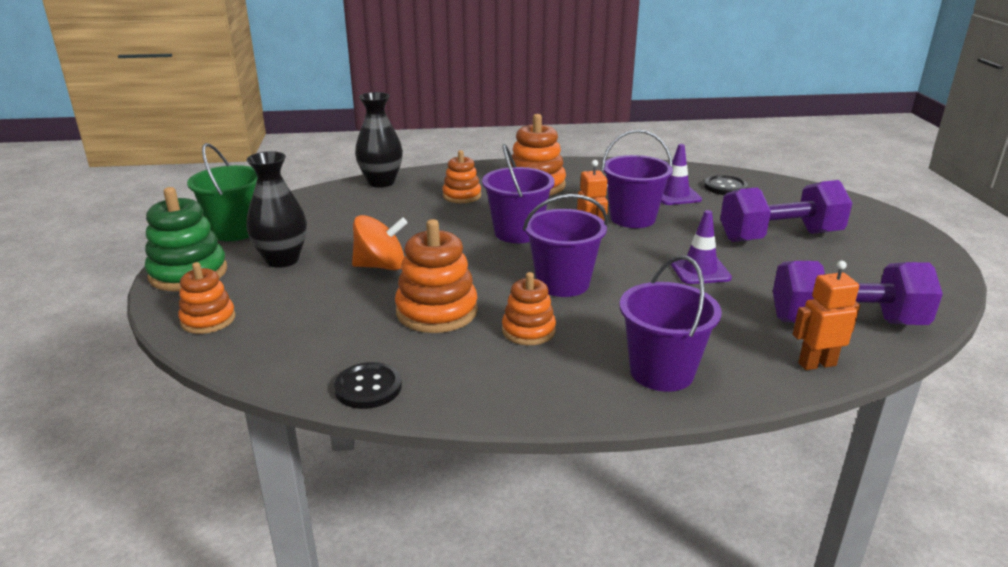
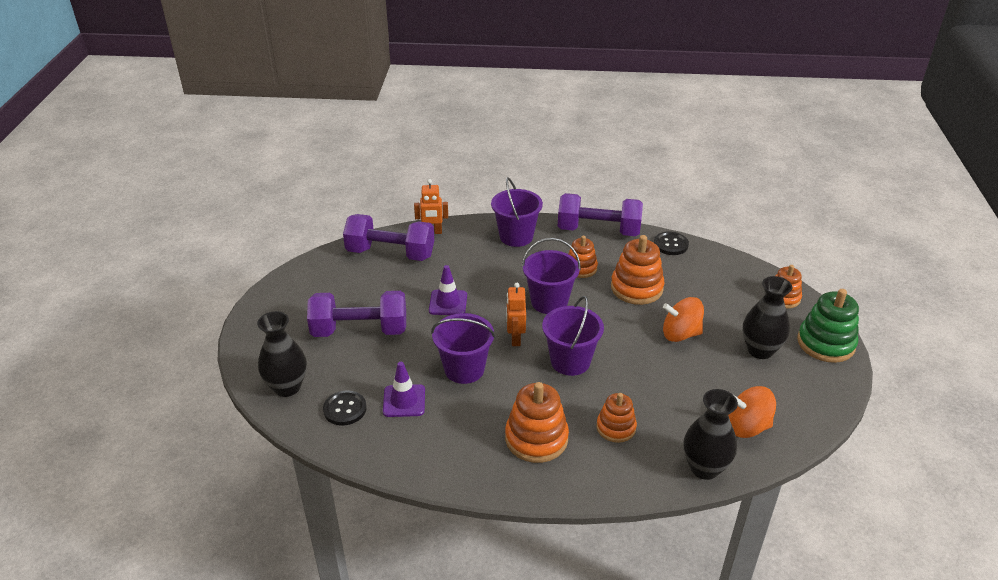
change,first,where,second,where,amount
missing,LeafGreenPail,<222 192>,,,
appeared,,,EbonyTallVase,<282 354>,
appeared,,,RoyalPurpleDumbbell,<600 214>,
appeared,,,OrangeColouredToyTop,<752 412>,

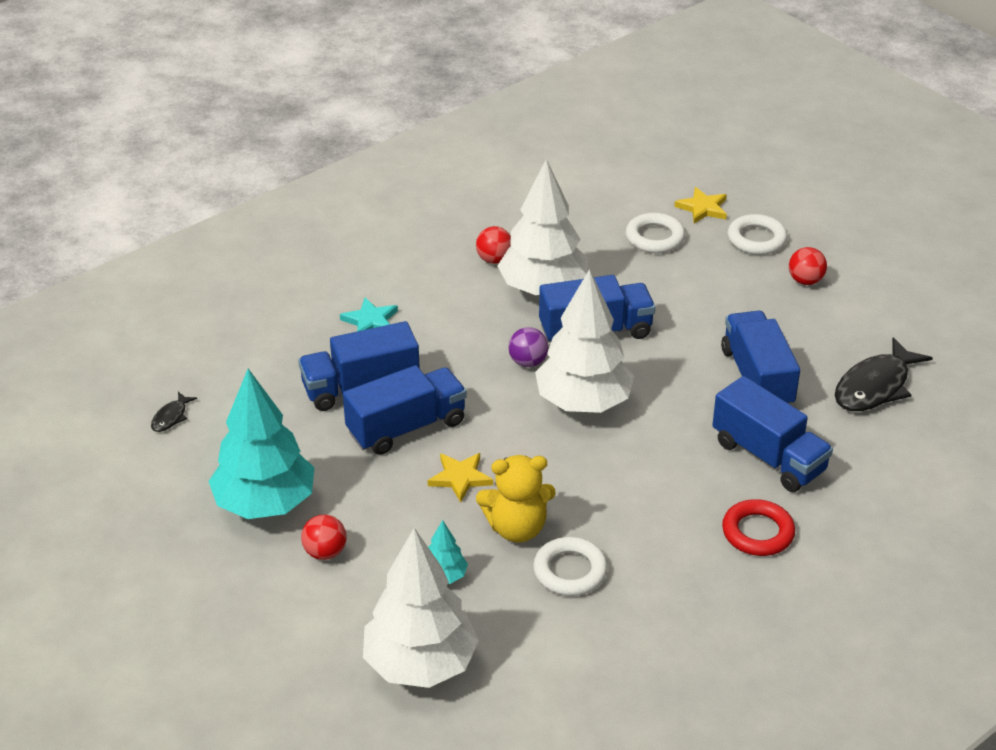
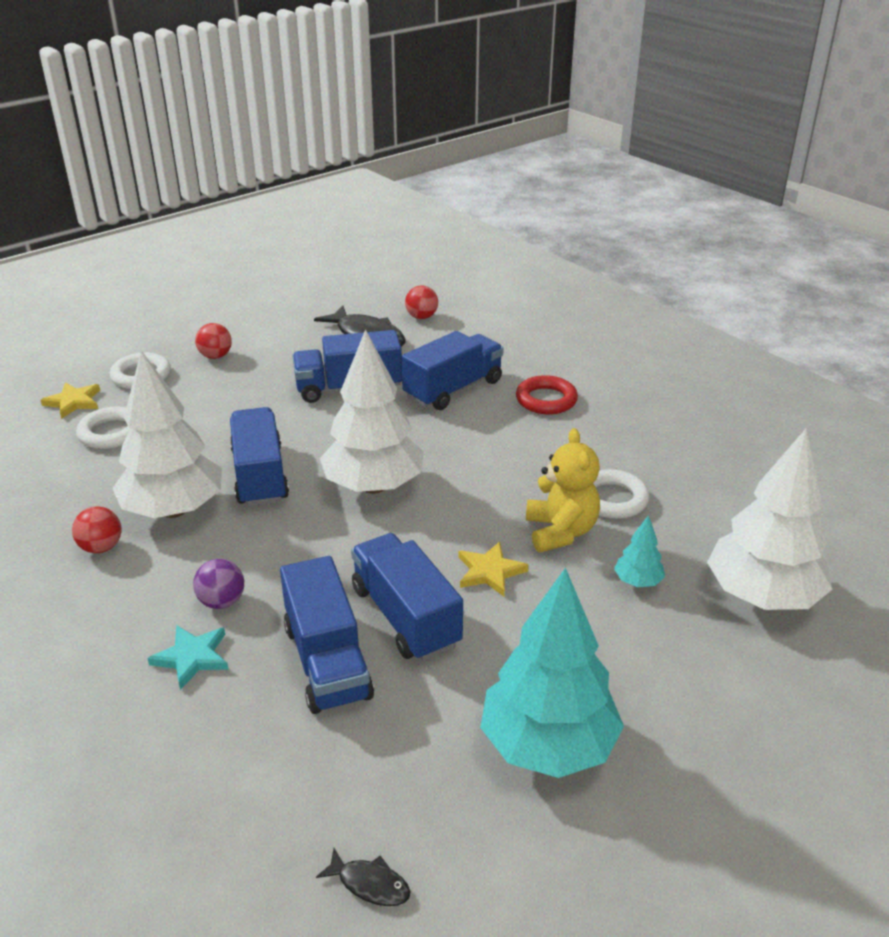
change,first,where,second,where,amount
relocated,ScarletBall,<324 537>,,<421 302>,
relocated,RoyalPurpleBall,<528 347>,,<218 584>,

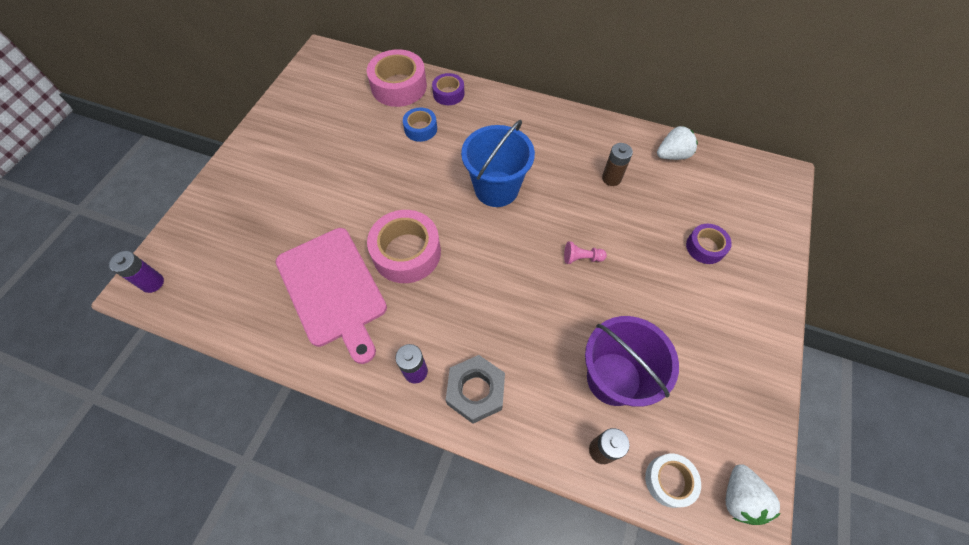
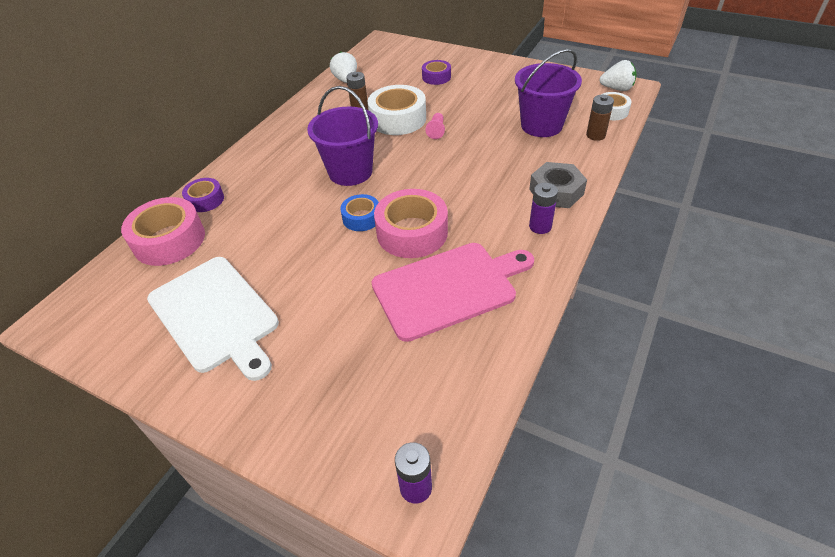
change,first,where,second,where,amount
appeared,,,SnowWhiteCuttingBoard,<213 319>,
appeared,,,SnowWhiteRollOfTape,<397 110>,
relocated,BlueRollOfTape,<420 125>,,<359 212>,
colour,BluePail,<498 163>,RoyalPurplePail,<342 136>,

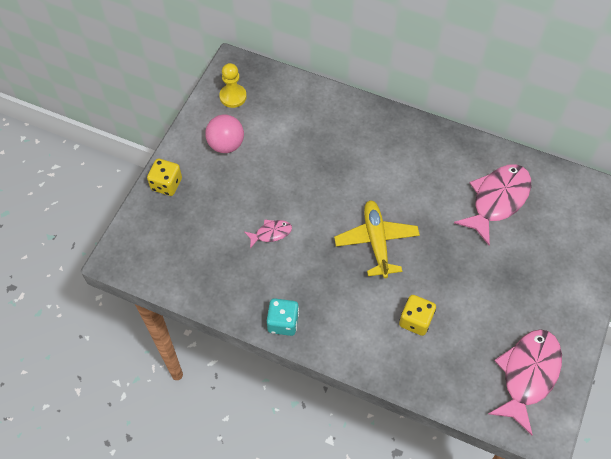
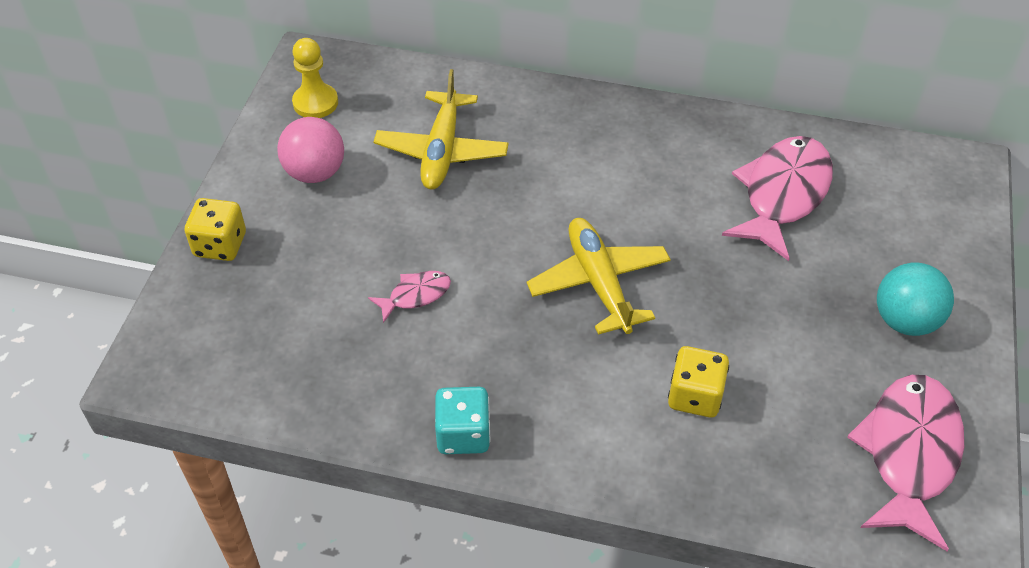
change,first,where,second,where,amount
appeared,,,GoldenAeroplane,<441 129>,
appeared,,,TealBall,<915 299>,

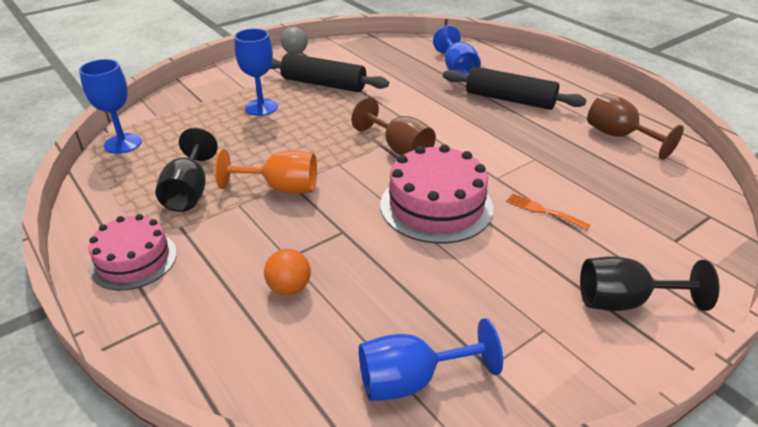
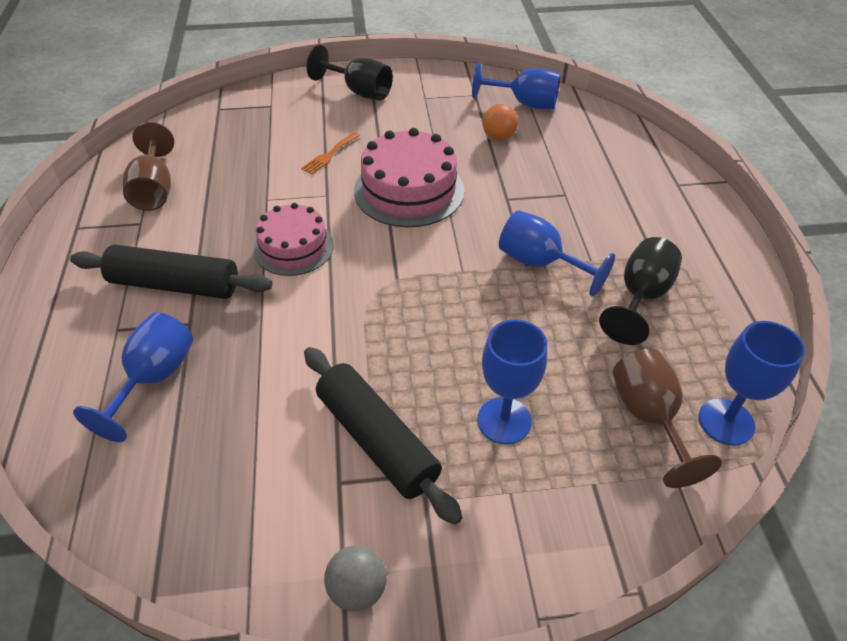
change,first,where,second,where,amount
relocated,RosePinkGateau,<133 252>,,<293 239>,
relocated,OrangeColouredBall,<287 272>,,<500 122>,
relocated,RussetGoblet,<393 126>,,<667 418>,
colour,OrangeColouredGoblet,<266 171>,BlueGoblet,<557 253>,
spun,EbonyDoughRoller,<515 88>,,<171 272>,45 degrees counterclockwise
spun,OrangeColouredFork,<548 211>,,<330 153>,60 degrees clockwise

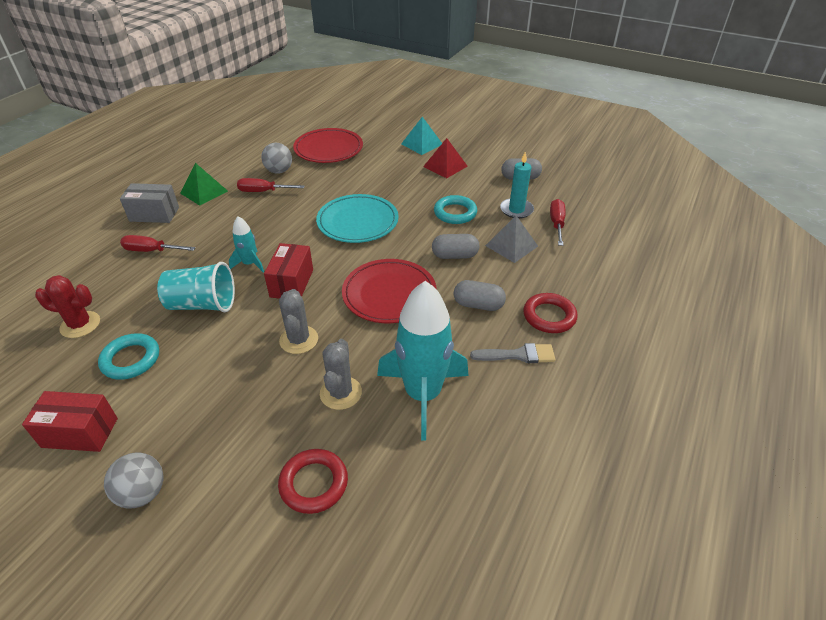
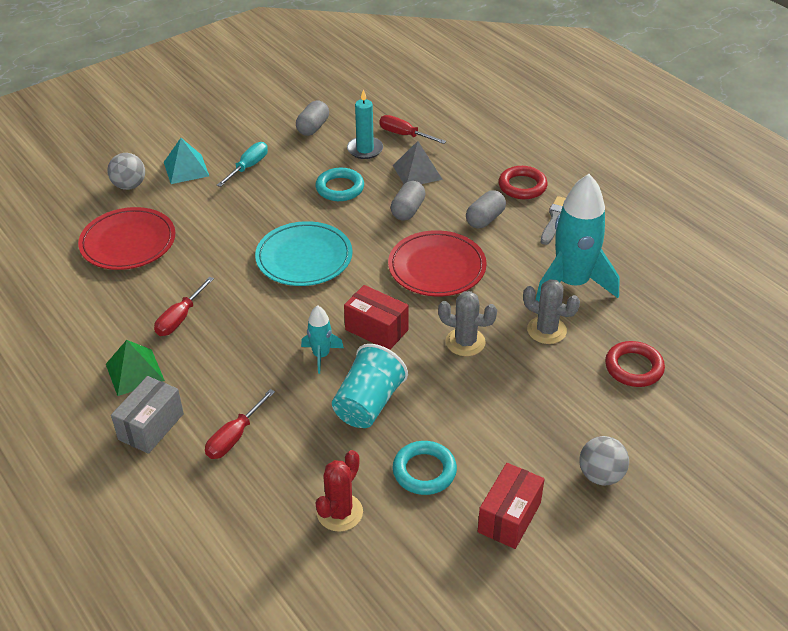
change,first,where,second,where,amount
relocated,GreyBall,<276 158>,,<126 171>,
exchanged,ScarletSolidPyramid,<445 158>,TealScrewdriver,<242 164>,

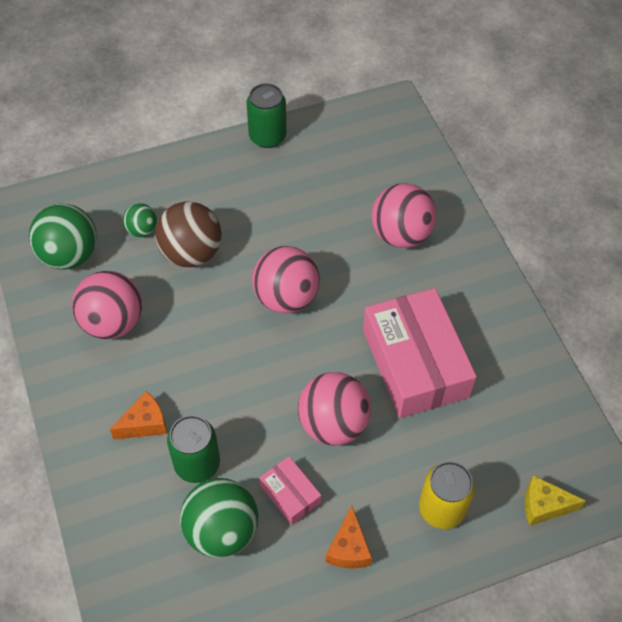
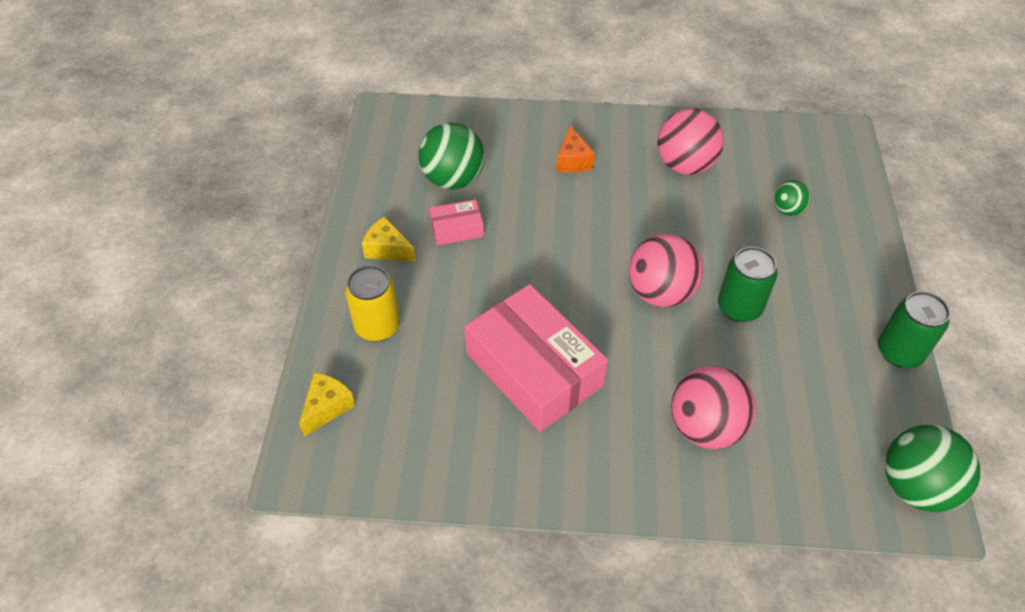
change,first,where,second,where,amount
missing,RussetBall,<188 234>,,,
missing,RosePinkBall,<334 409>,,,
relocated,LeafGreenBall,<63 237>,,<932 468>,
relocated,LeafGreenTin,<193 449>,,<748 284>,
colour,OrangeColouredCheeseWedge,<349 537>,GoldenCheeseWedge,<388 239>,
spun,RosePinkParcel,<420 353>,,<536 358>,45 degrees clockwise

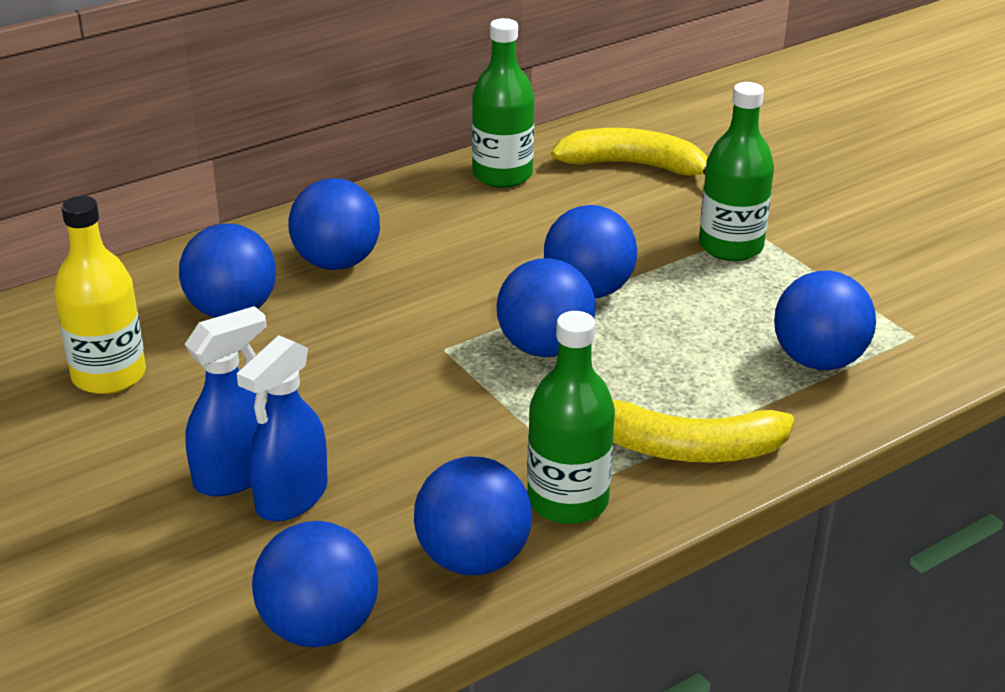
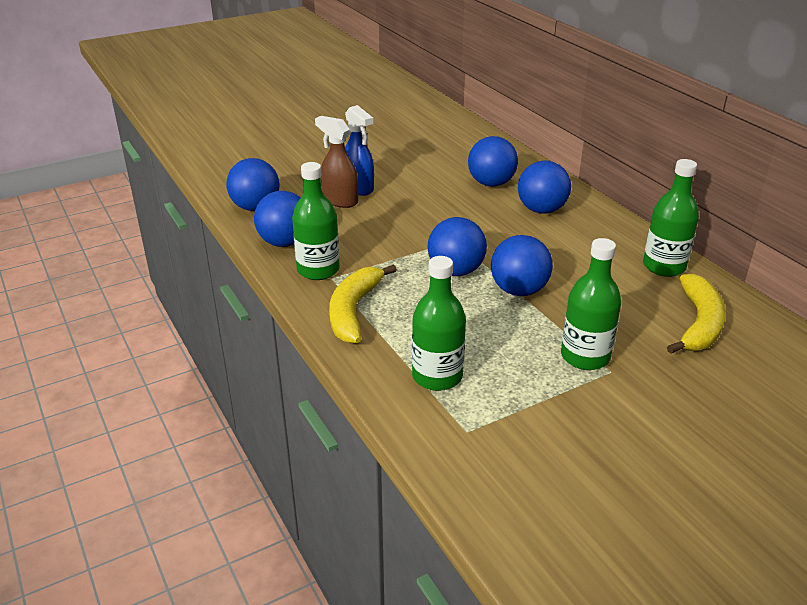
change,first,where,second,where,amount
missing,GoldenFlask,<100 295>,,,
exchanged,BlueBall,<825 320>,LeafGreenFlask,<439 323>,
colour,BlueSprayBottle,<282 428>,RussetSprayBottle,<336 162>,

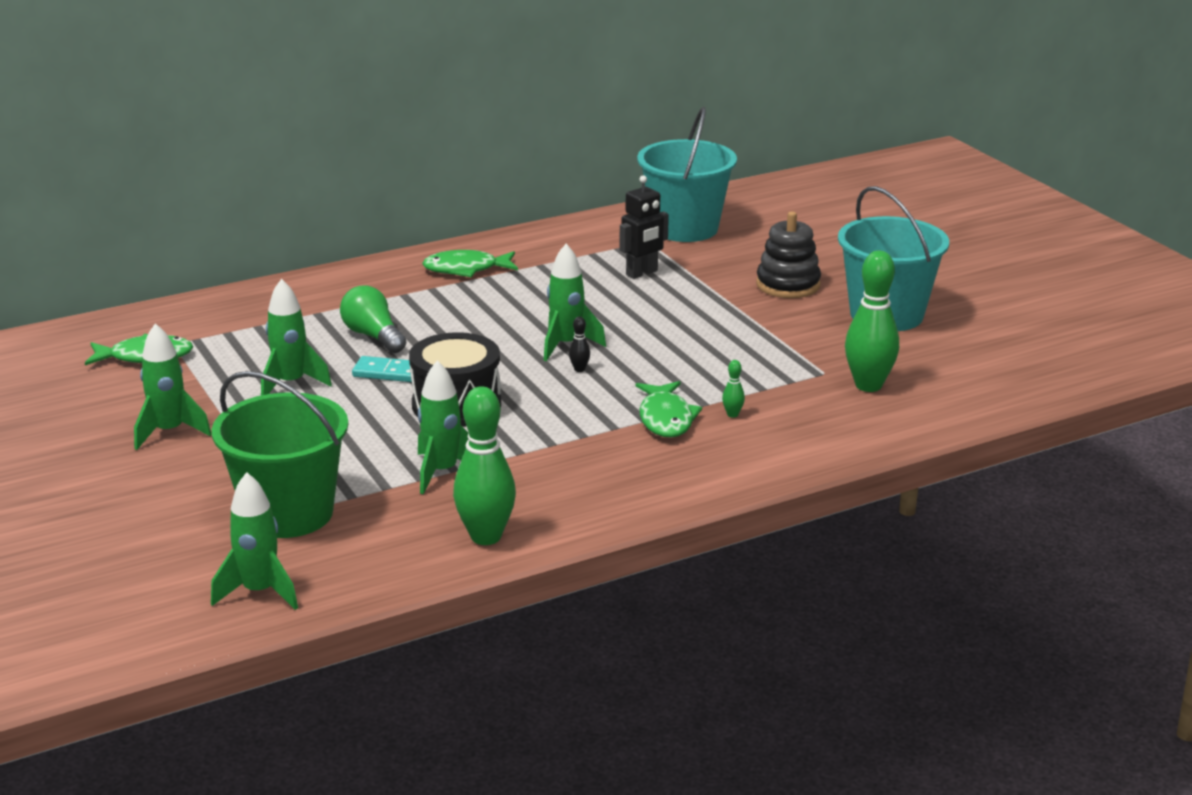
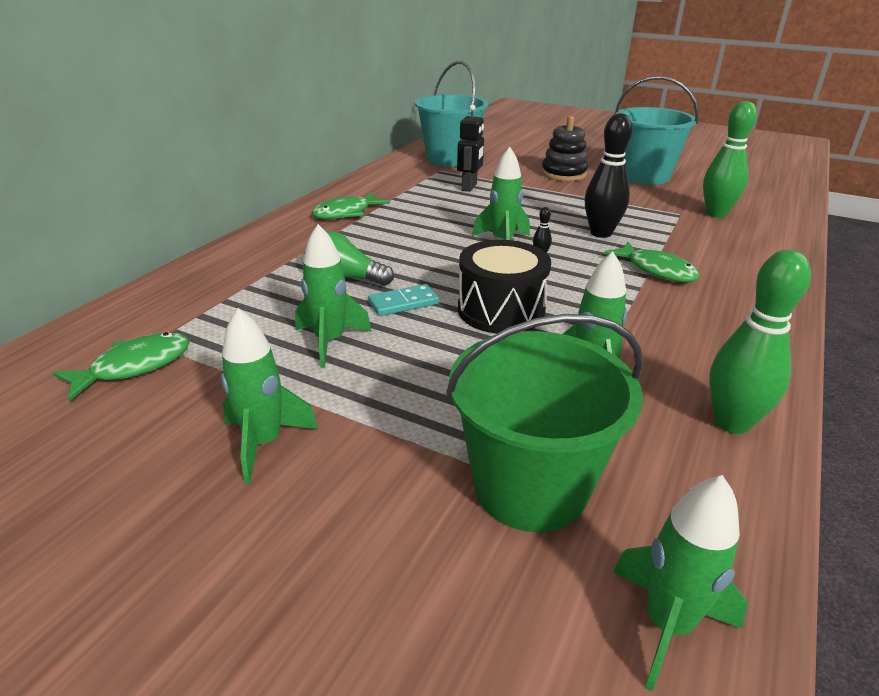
change,first,where,second,where,amount
missing,LeafGreenTenpin,<733 389>,,,
appeared,,,EbonyTenpin,<608 175>,

